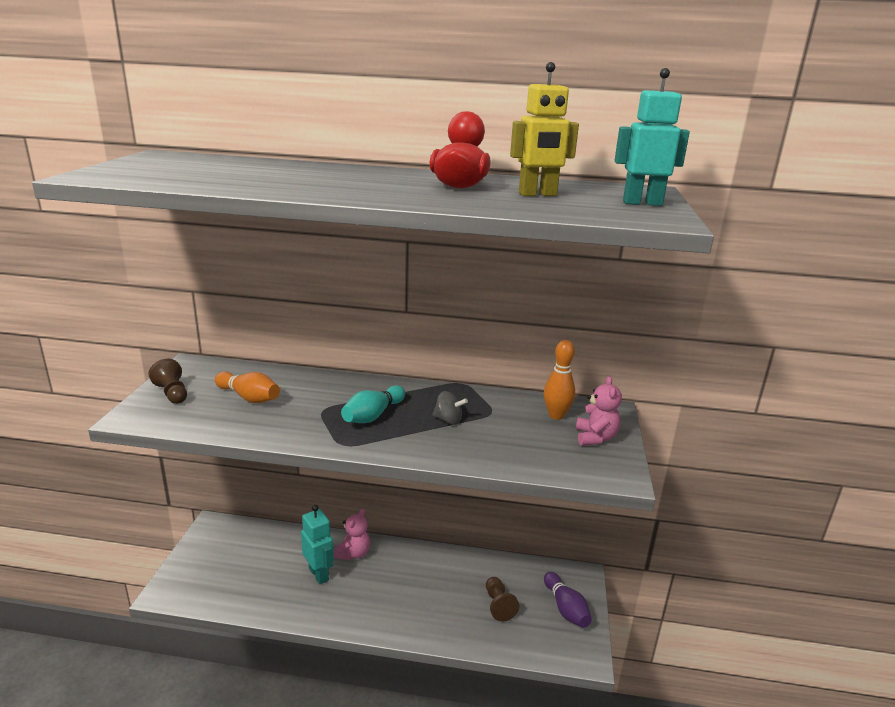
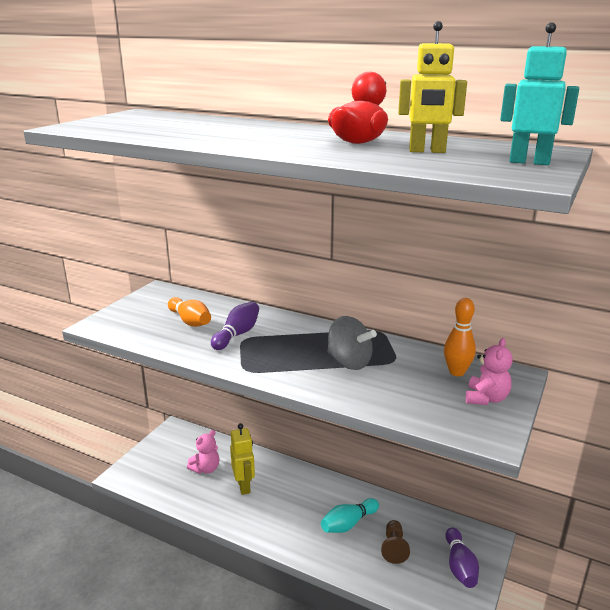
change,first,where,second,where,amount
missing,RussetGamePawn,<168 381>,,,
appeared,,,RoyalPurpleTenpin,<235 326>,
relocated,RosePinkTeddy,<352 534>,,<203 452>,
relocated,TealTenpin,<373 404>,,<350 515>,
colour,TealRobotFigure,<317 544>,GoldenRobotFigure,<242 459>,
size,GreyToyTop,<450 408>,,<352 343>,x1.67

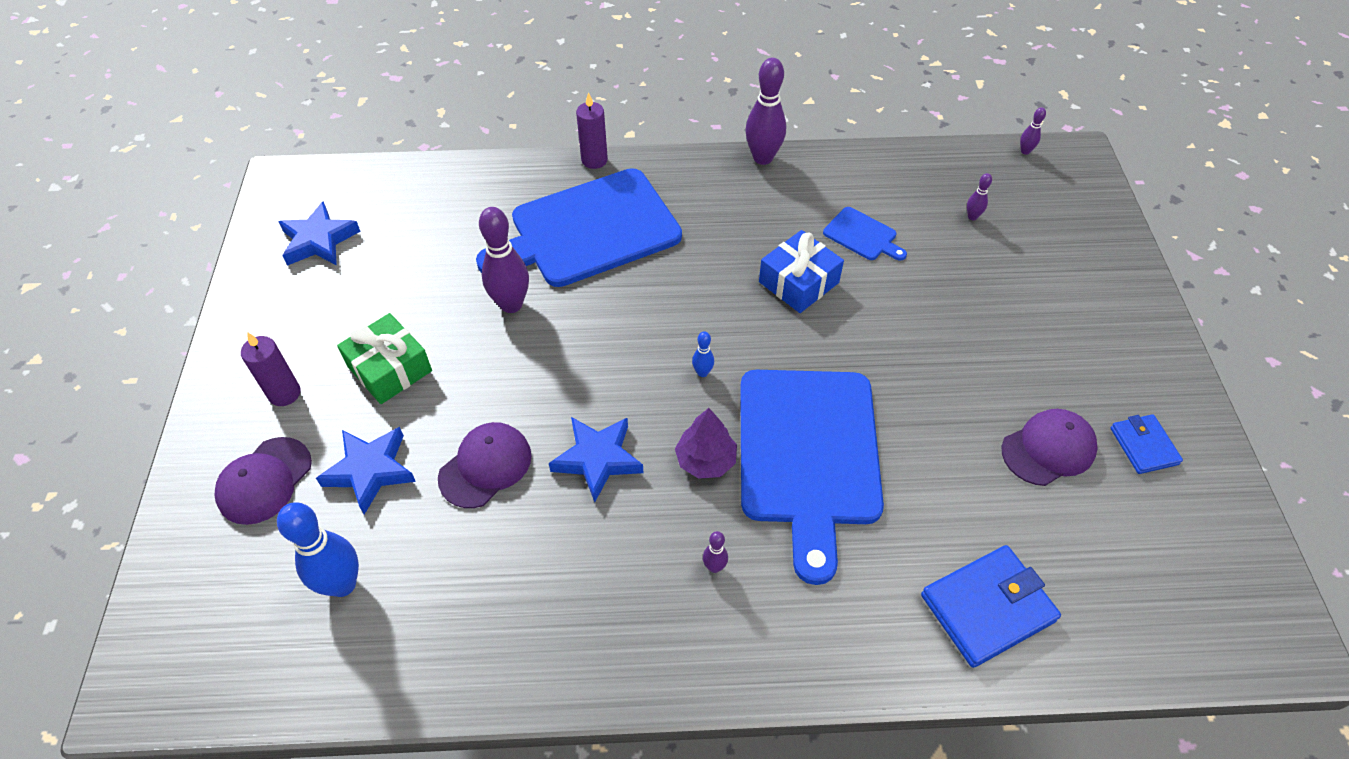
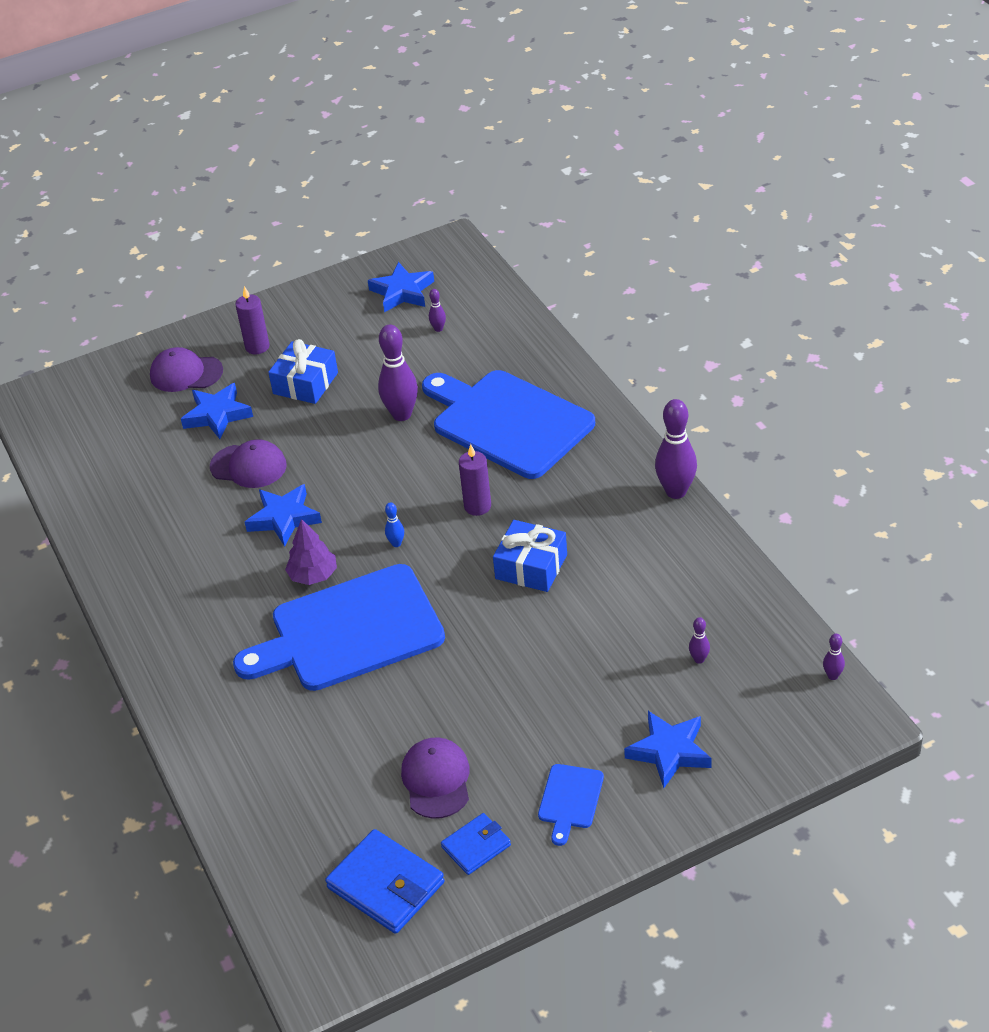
change,first,where,second,where,amount
missing,BlueTenpin,<318 549>,,,
appeared,,,BlueFivePointedStar,<668 749>,
relocated,RoyalPurpleCandle,<592 130>,,<475 480>,
relocated,RoyalPurpleTenpin,<715 552>,,<437 310>,
relocated,BlueCuttingBoard,<865 234>,,<571 805>,
relocated,BlueBillfold,<991 606>,,<385 881>,
colour,LeafGreenPresent,<384 358>,BluePresent,<303 371>,
spun,RoyalPurplePeakedCap,<1050 447>,,<435 778>,135 degrees counterclockwise

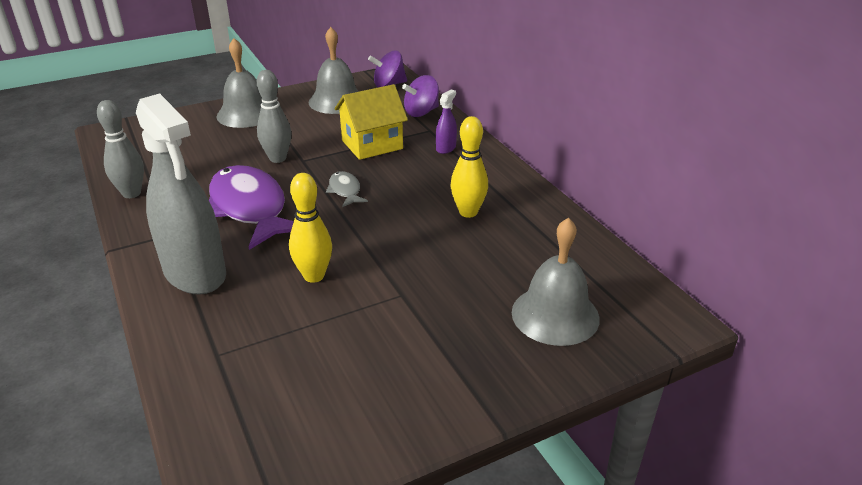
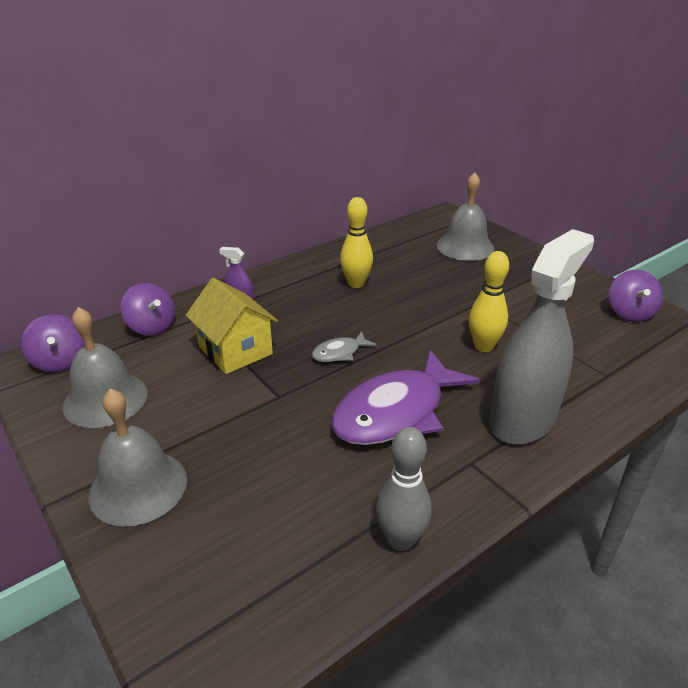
change,first,where,second,where,amount
missing,GreyTenpin,<274 116>,,,
appeared,,,RoyalPurpleToyTop,<636 296>,

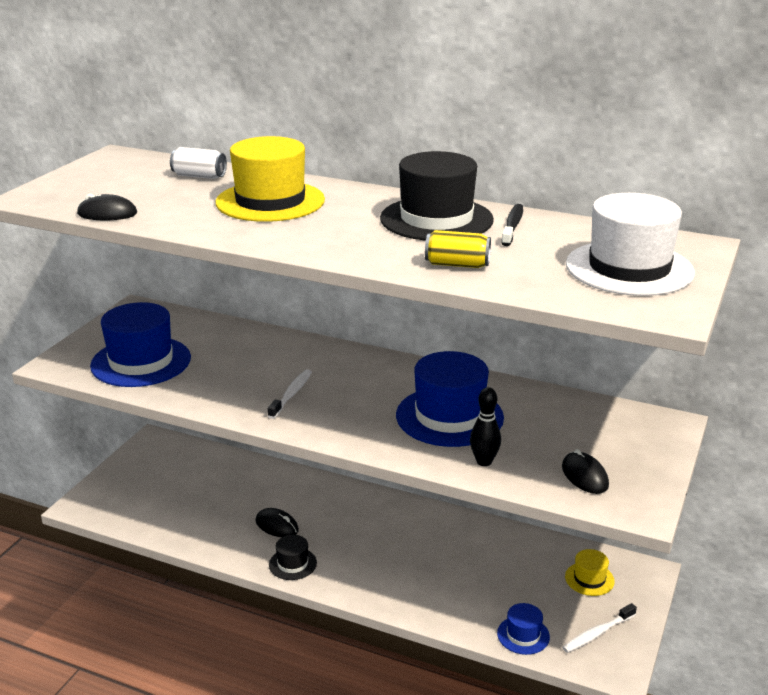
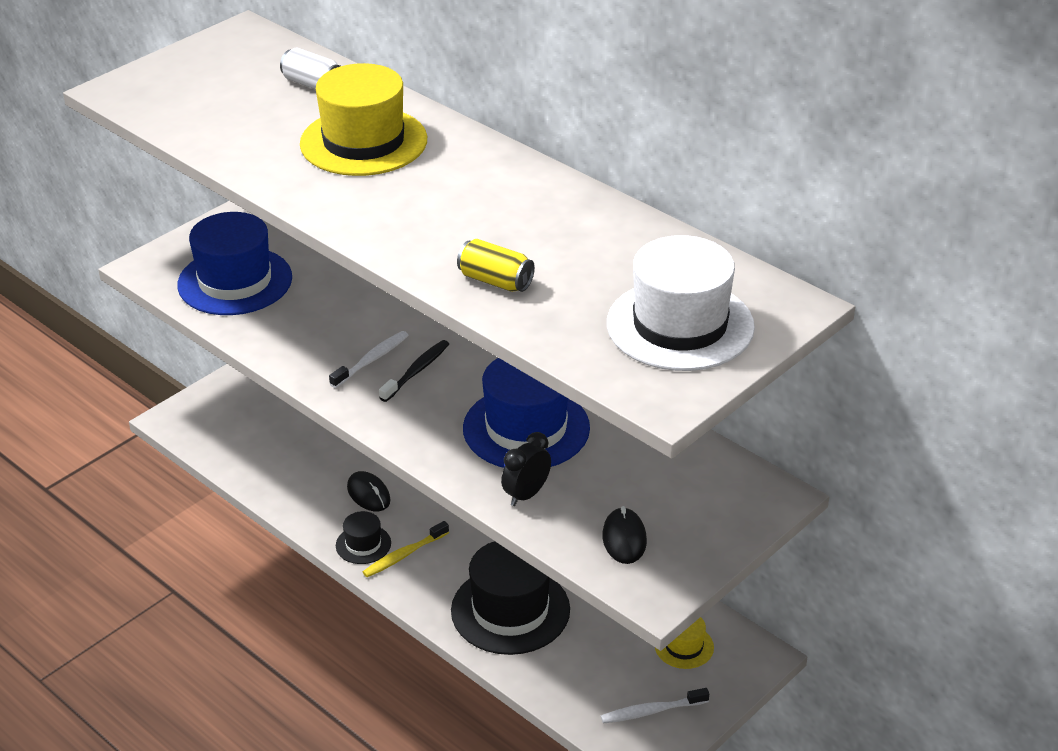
change,first,where,second,where,amount
missing,EbonyMouse,<107 207>,,,
missing,BlueHat,<523 629>,,,
appeared,,,GoldenDentalBrush,<406 549>,
relocated,EbonyHat,<437 196>,,<510 598>,
relocated,EbonyDentalBrush,<512 225>,,<414 371>,
exchanged,EbonyTenpin,<485 426>,EbonyBedsideClock,<526 469>,

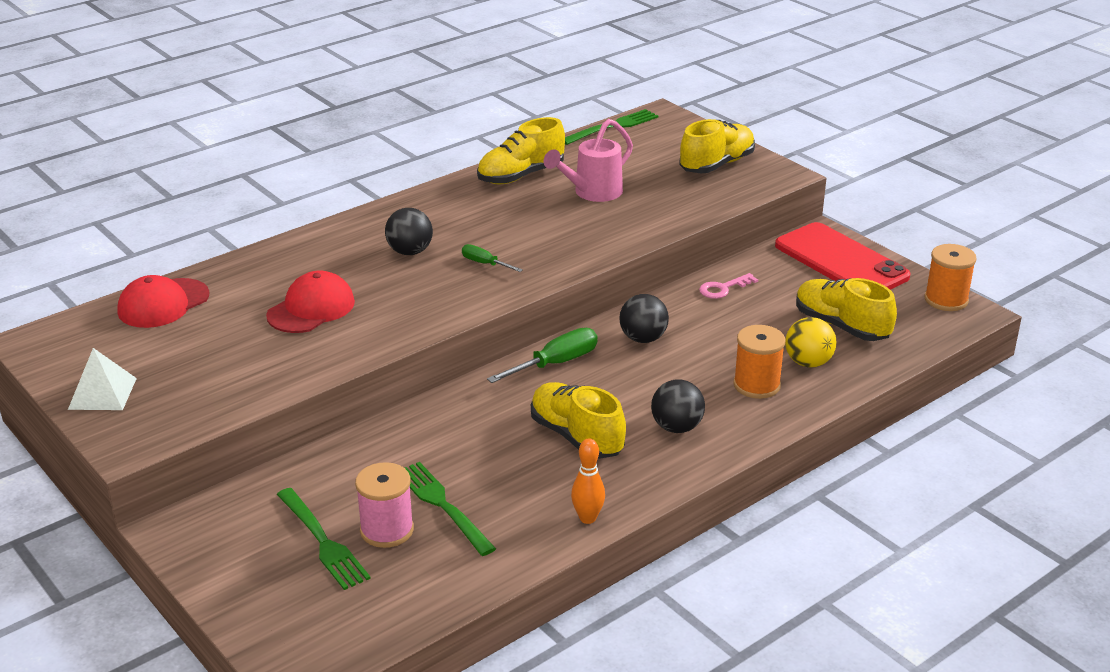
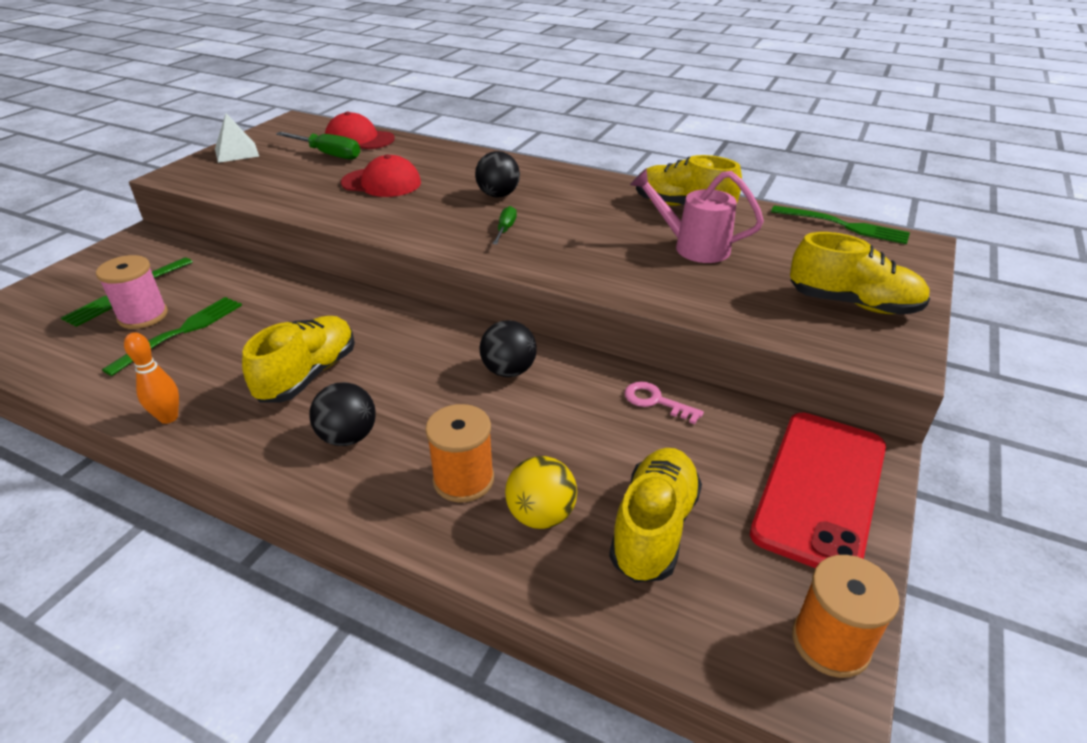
change,first,where,second,where,amount
relocated,LeafGreenScrewdriver,<542 355>,,<318 146>,

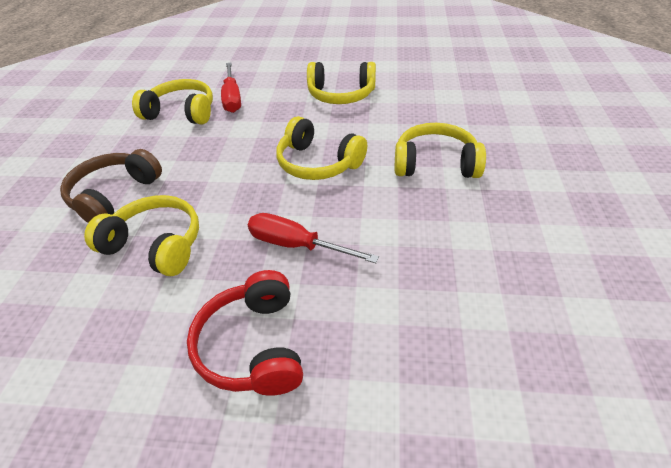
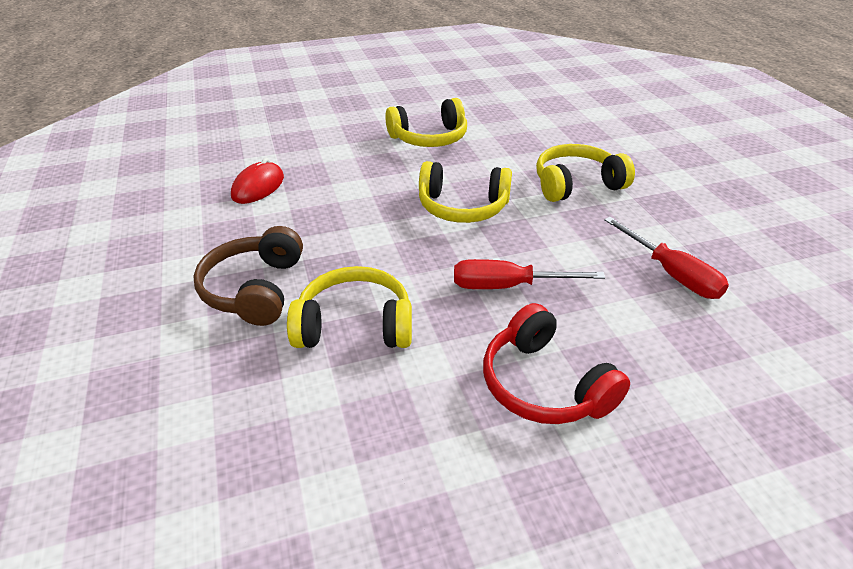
change,first,where,second,where,amount
relocated,ScarletScrewdriver,<231 88>,,<666 258>,
exchanged,GoldenHeadphones,<172 102>,ScarletMouse,<257 181>,

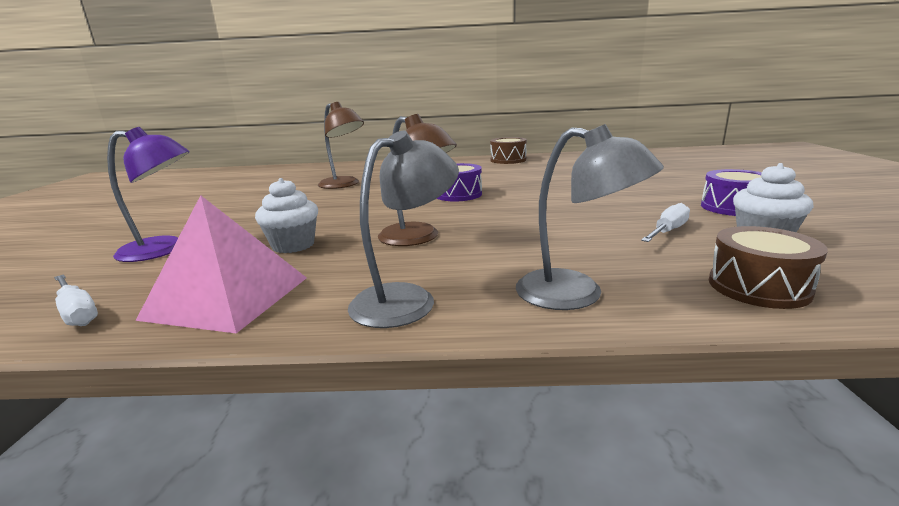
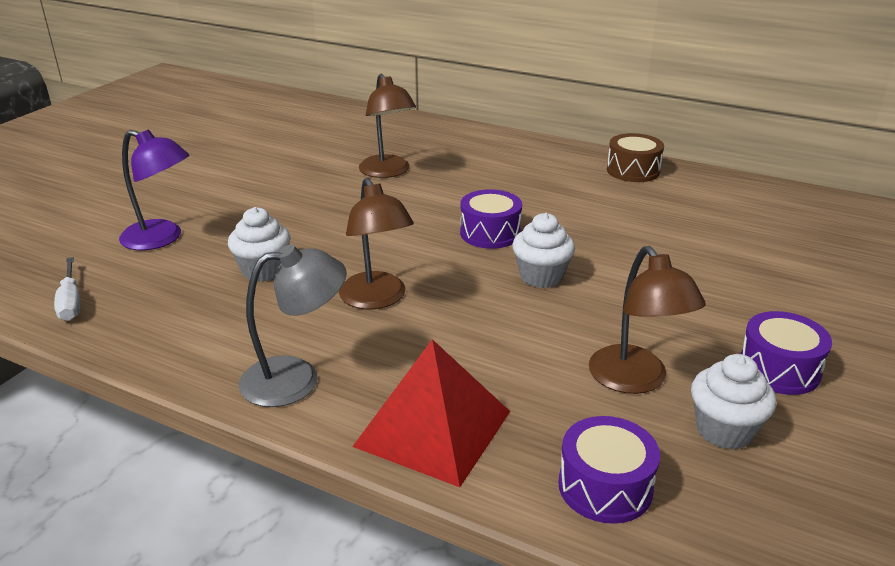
change,first,where,second,where,amount
missing,RosePinkSolidPyramid,<221 264>,,,
appeared,,,SnowWhiteCupcake,<543 250>,
exchanged,GreyDeskLamp,<590 217>,ScarletSolidPyramid,<431 413>,
exchanged,SnowWhiteScrewdriver,<665 222>,RussetDeskLamp,<647 320>,
colour,RussetSnareDrum,<768 267>,RoyalPurpleSnareDrum,<609 470>,

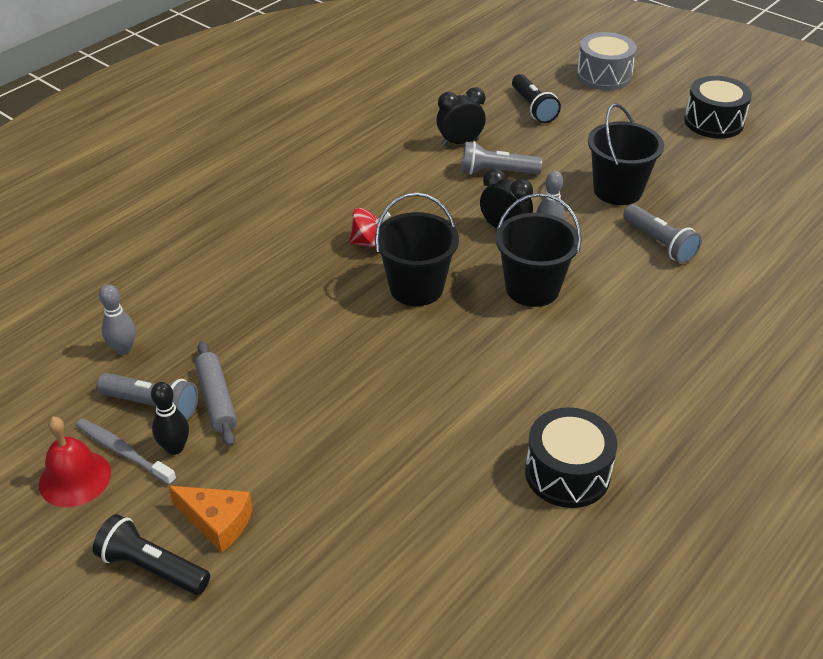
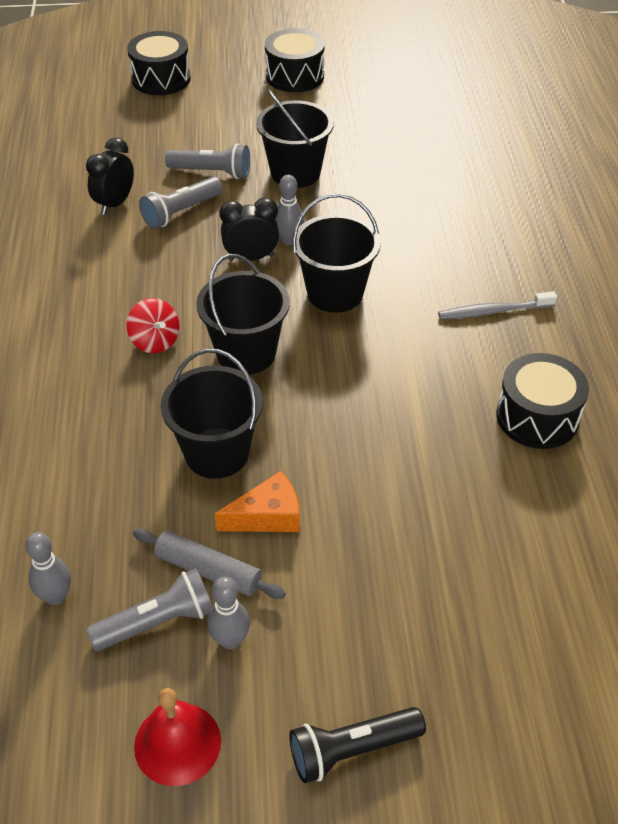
change,first,where,second,where,amount
missing,EbonyTorch,<536 98>,,,
appeared,,,EbonyPail,<211 413>,
relocated,GreyDentalBrush,<126 452>,,<497 305>,
relocated,OrangeColouredCheeseWedge,<210 519>,,<257 501>,
relocated,GreyTorch,<662 233>,,<207 161>,
colour,EbonyTenpin,<170 418>,GreyTenpin,<229 613>,
colour,GreySnareDrum,<606 61>,EbonySnareDrum,<159 63>,
spun,ScarletToyTop,<370 228>,,<153 325>,105 degrees clockwise

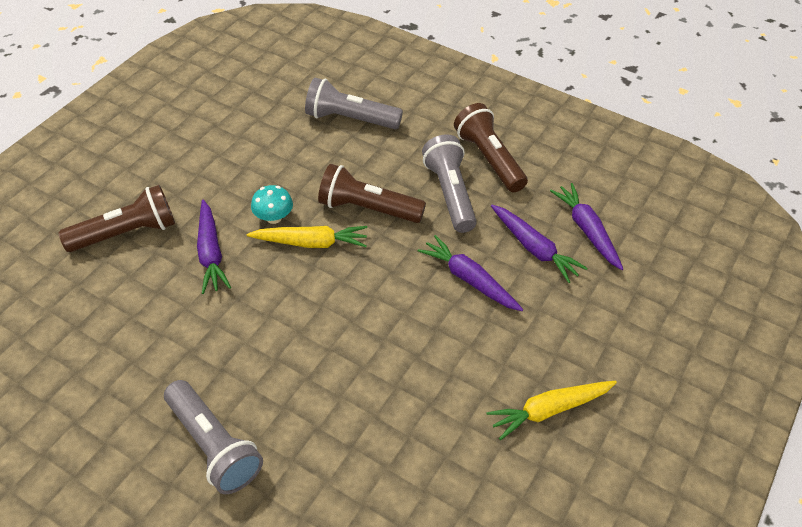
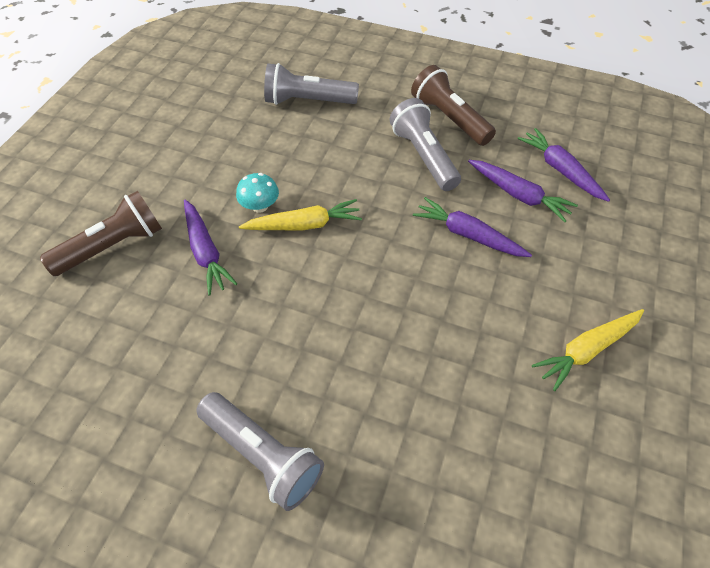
change,first,where,second,where,amount
missing,RussetTorch,<372 193>,,,

